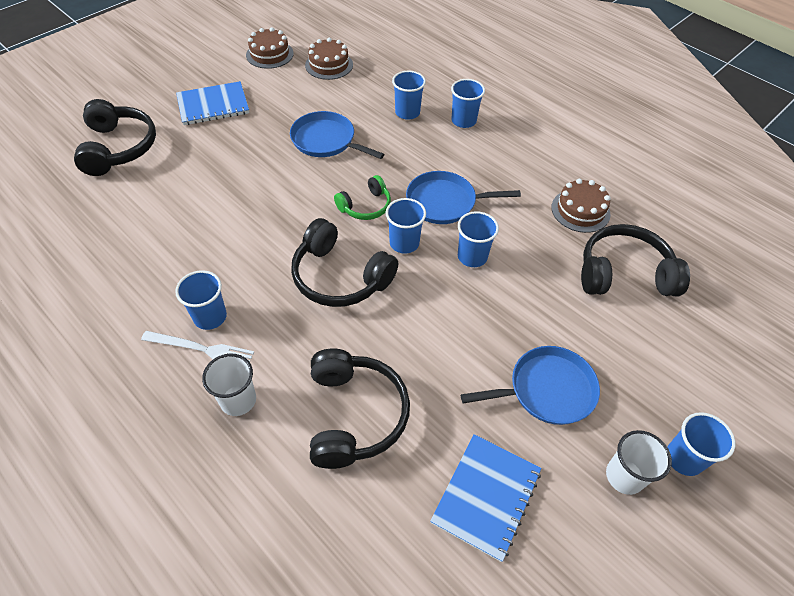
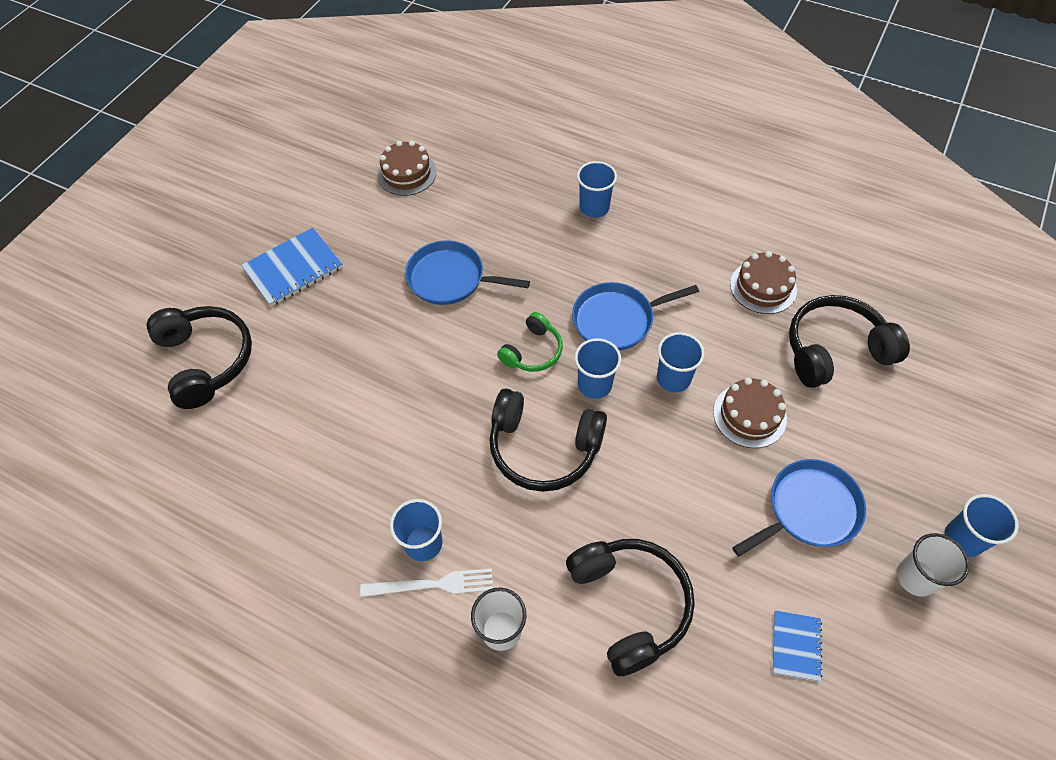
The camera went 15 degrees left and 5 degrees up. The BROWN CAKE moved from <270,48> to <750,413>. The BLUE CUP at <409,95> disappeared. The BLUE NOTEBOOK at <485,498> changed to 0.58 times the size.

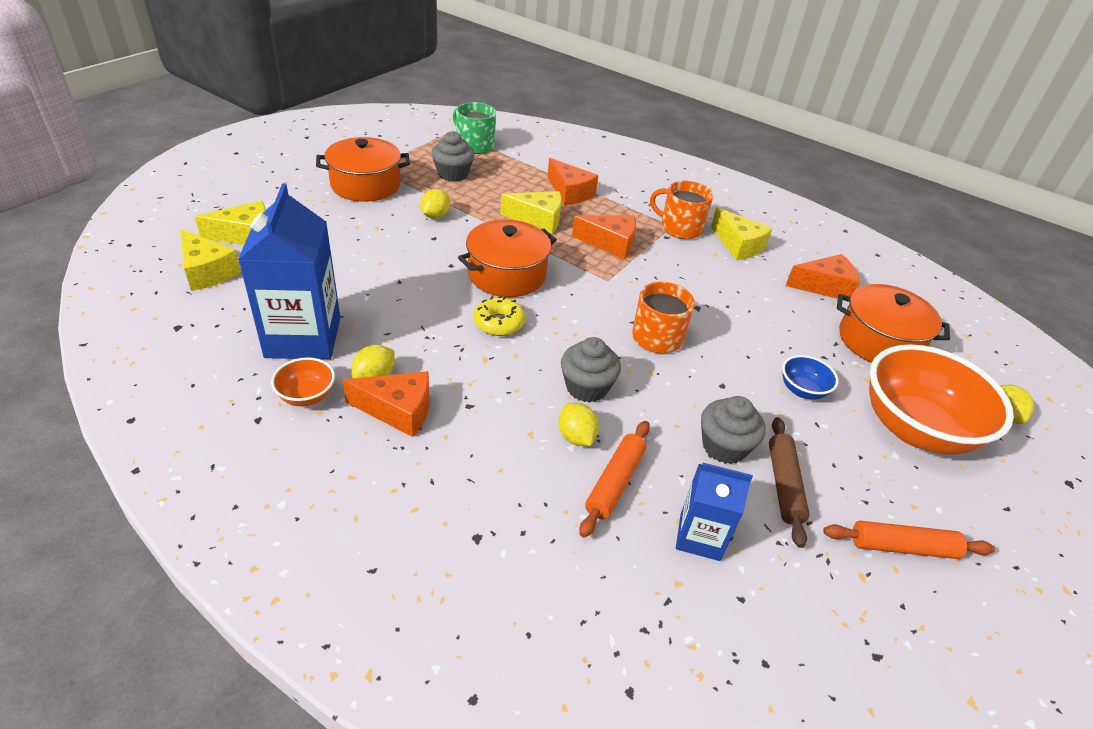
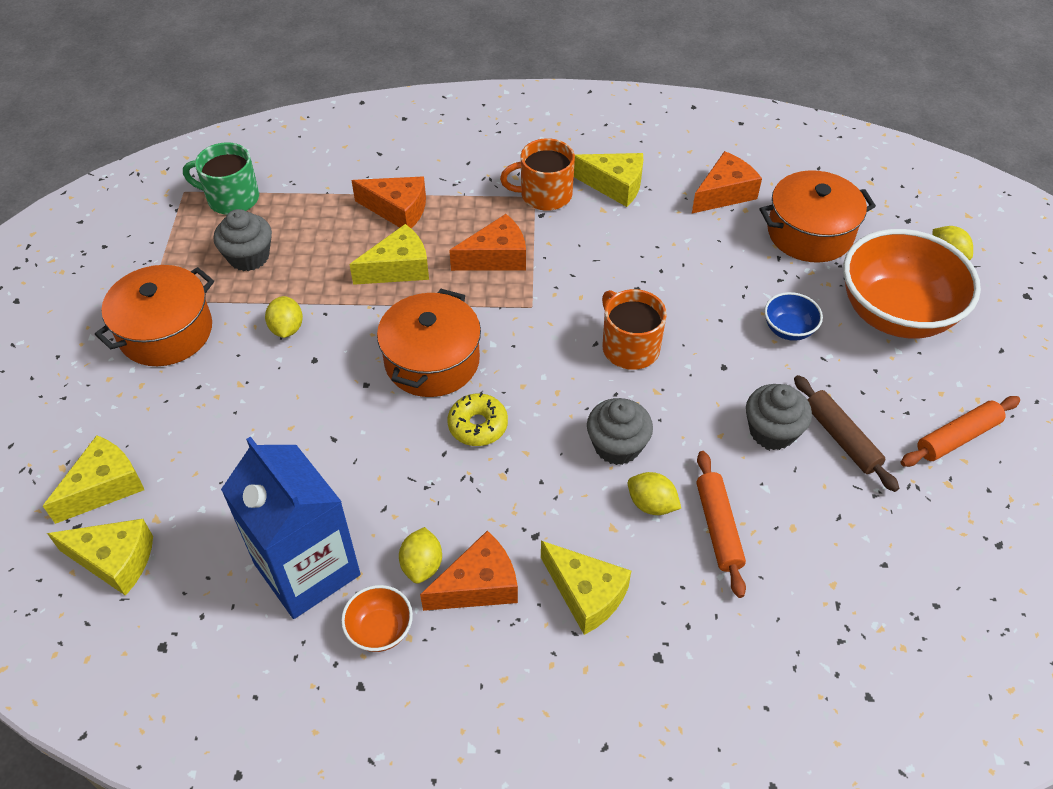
The camera went 30 degrees left and 10 degrees up. The BLUE CARTON at <714,512> disappeared. The YELLOW CHEESE at <586,588> appeared.

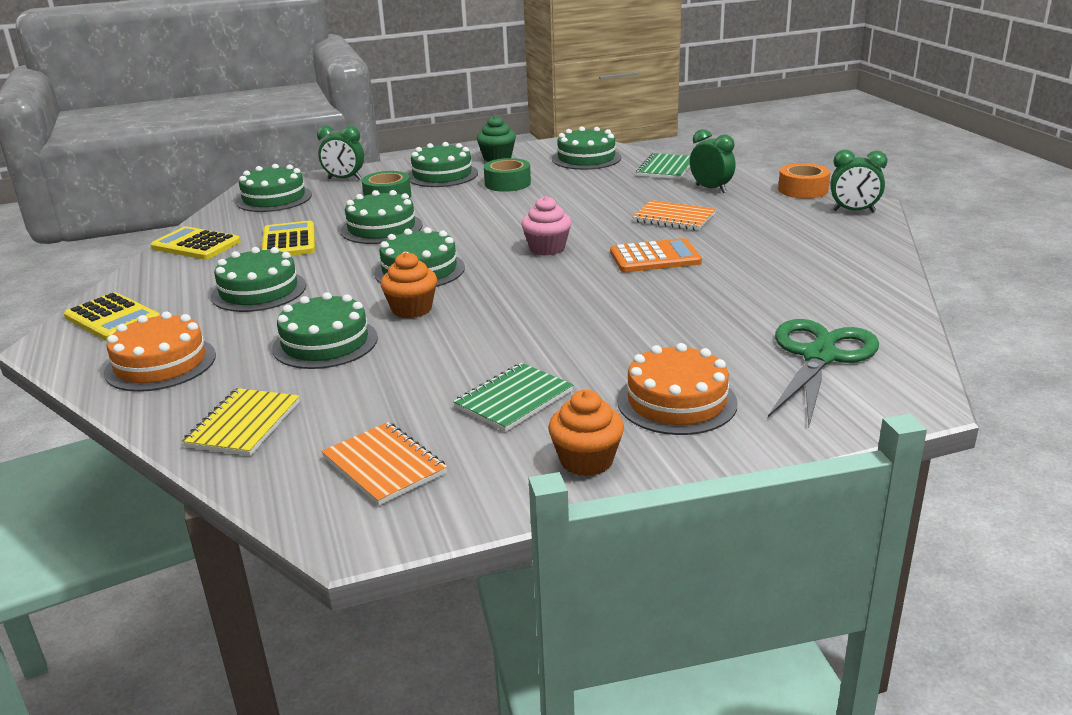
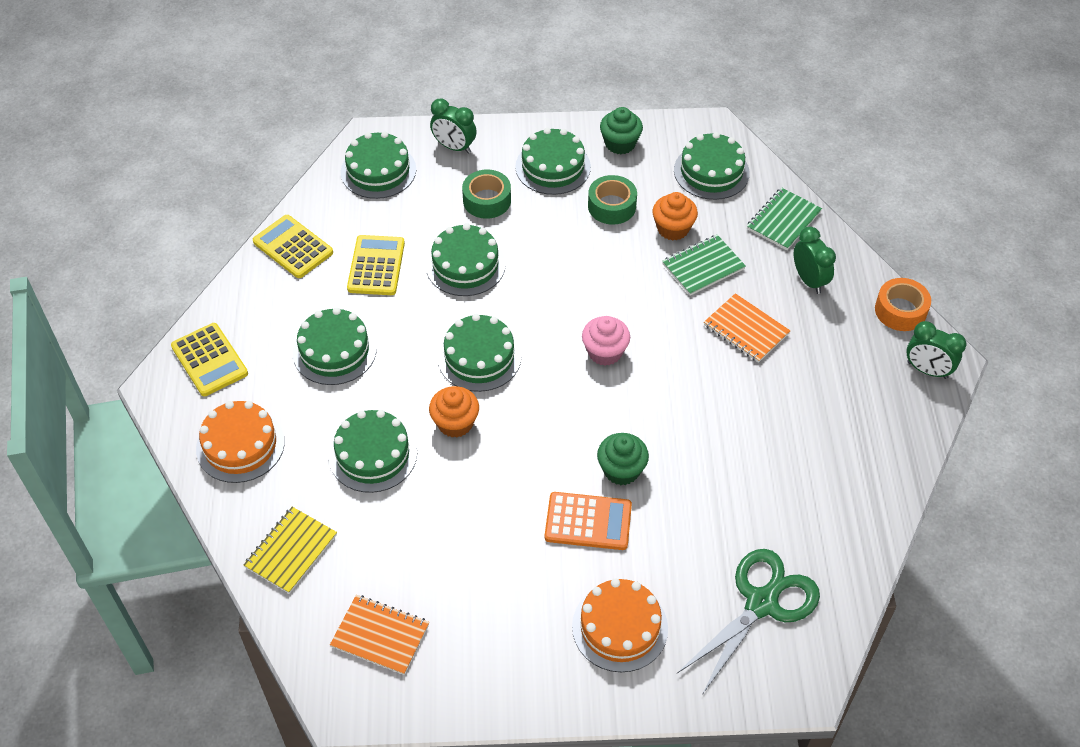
The camera went 15 degrees right and 25 degrees up. The ORANGE NOTEBOOK at <384,463> turned 45 degrees counterclockwise. The GREEN NOTEBOOK moved from <513,397> to <704,265>. The ORANGE CUPCAKE moved from <586,433> to <675,216>. The ORANGE CALCULATOR moved from <656,255> to <588,521>. The GREEN CUPCAKE at <623,459> appeared.

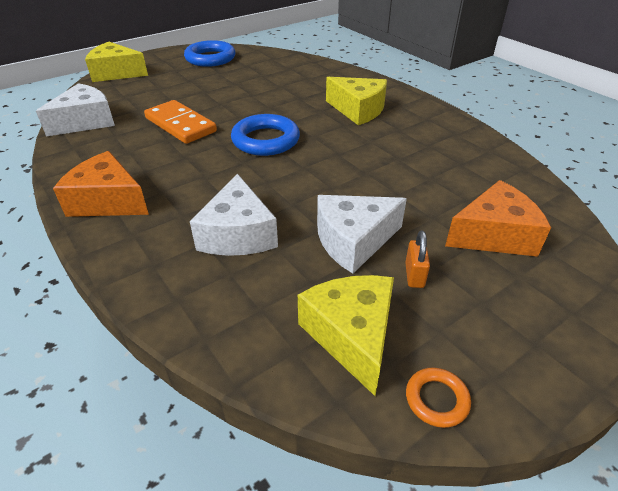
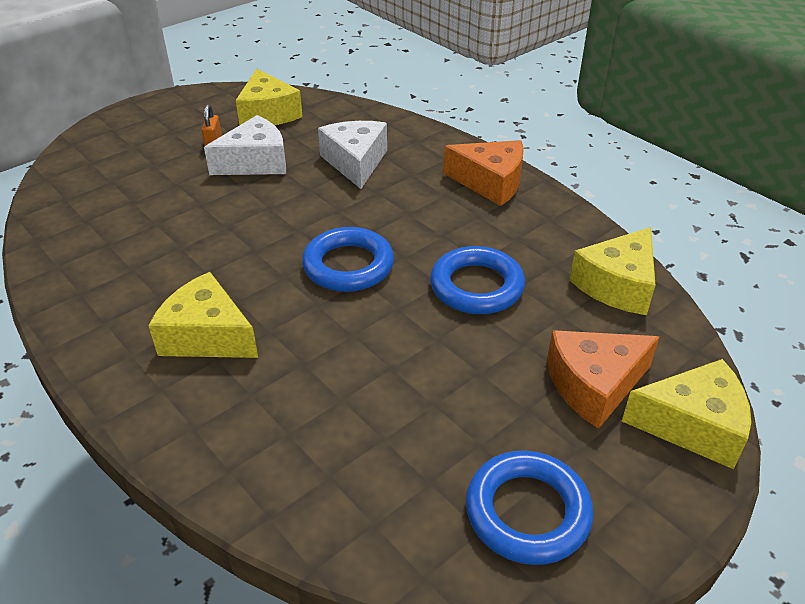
The camera went 175 degrees right and 0 degrees up. The WHITE CHEESE at <75,110> became the YELLOW CHEESE at <612,271>. The ORANGE DOMINO at <180,122> was replaced by the BLUE RING at <477,280>. The ORANGE RING at <438,397> disappeared. The ORANGE CHEESE moved from <498,218> to <603,379>.

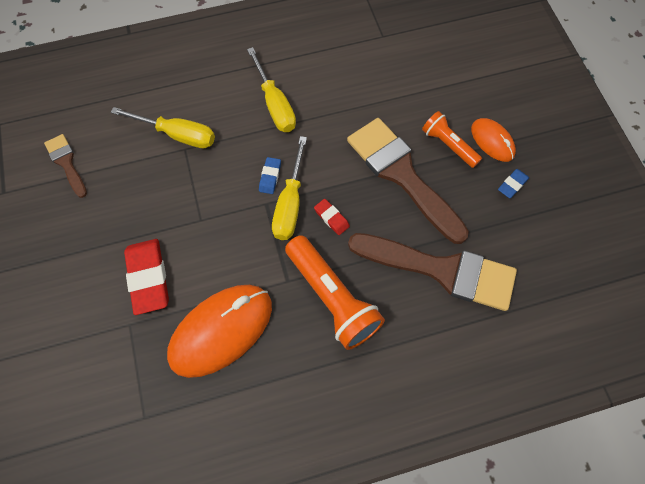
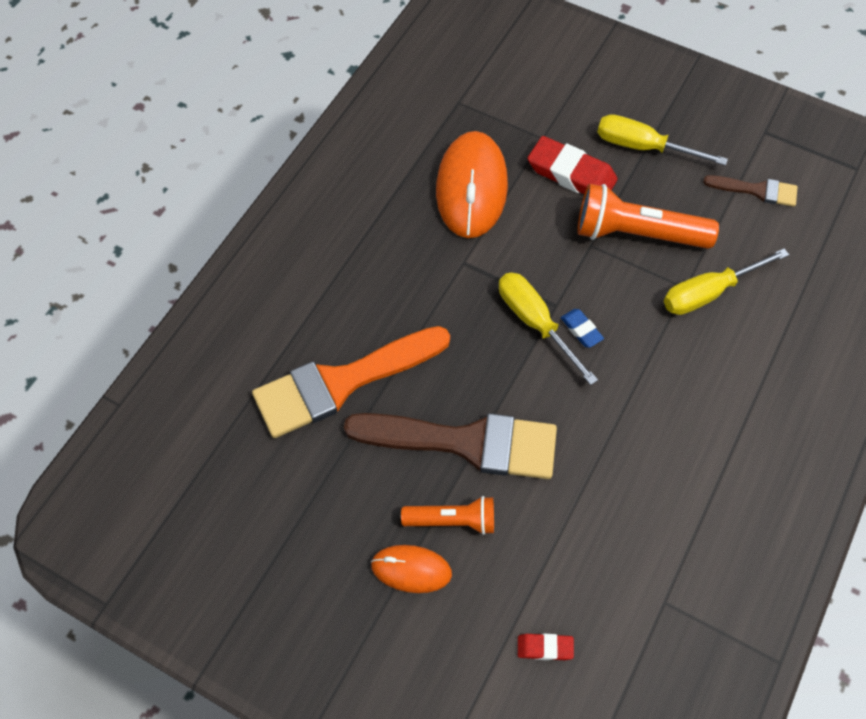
The camera went 135 degrees right and 5 degrees down. The YELLOW SCREWDRIVER moved from <271,89> to <662,140>. The ORANGE FLASHLIGHT moved from <335,292> to <648,216>. The RED ERASER moved from <332,217> to <546,647>. The BROWN BRUSH at <432,272> became the ORANGE BRUSH at <351,382>. The BLUE ERASER at <513,183> disappeared.

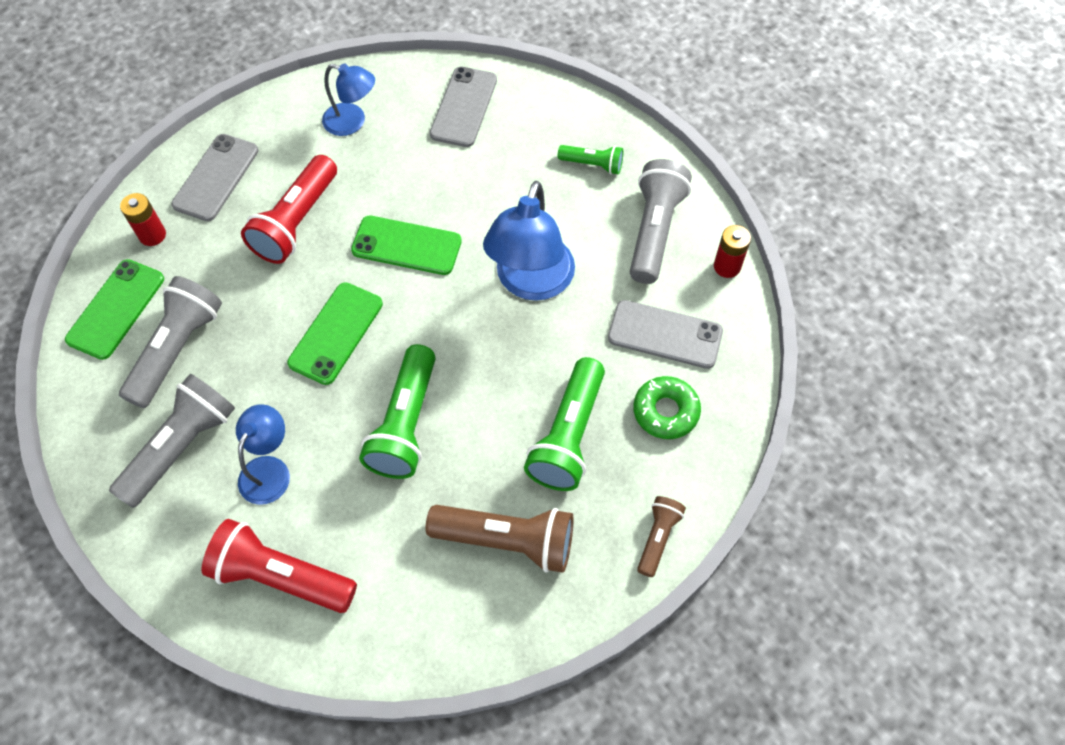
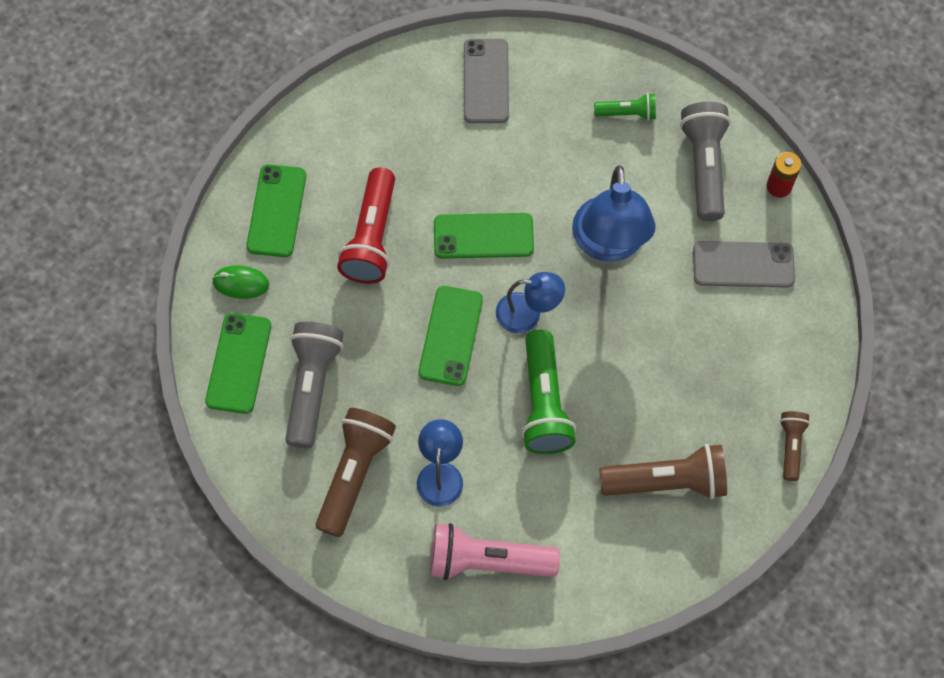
The camera went 15 degrees left and 5 degrees up. The GREY FLASHLIGHT at <172,441> became the BROWN FLASHLIGHT at <356,472>. The RED BATTERY at <143,219> was replaced by the GREEN MOUSE at <240,282>. The GREY PHONE at <214,177> became the GREEN PHONE at <276,210>. The RED FLASHLIGHT at <279,566> became the PINK FLASHLIGHT at <495,551>. The BLUE LAMP moved from <348,99> to <530,302>. The GREEN FLASHLIGHT at <564,424> disappeared. The GREEN DONUT at <667,407> disappeared.

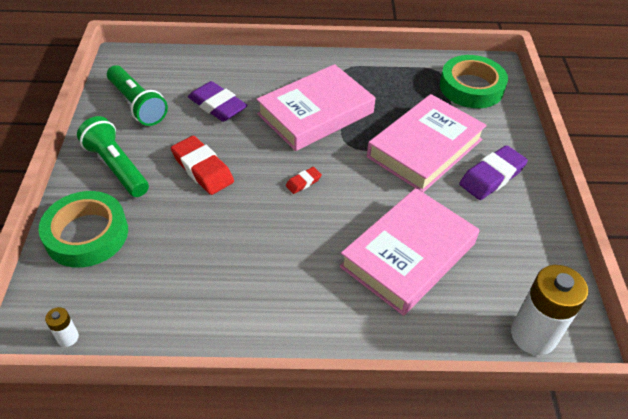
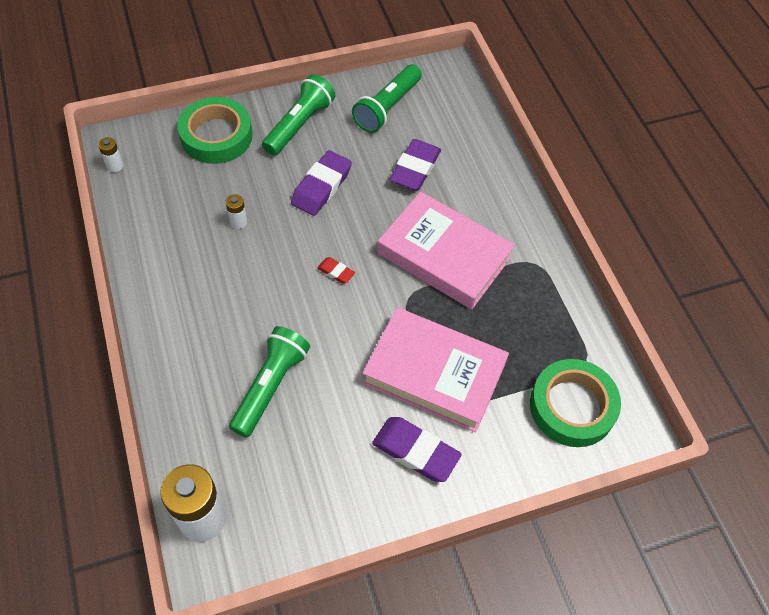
The camera went 70 degrees right and 10 degrees up. The RED ERASER at <202,165> became the PURPLE ERASER at <321,183>. The PINK BOOK at <410,252> was replaced by the GREEN FLASHLIGHT at <269,381>. The WHITE BATTERY at <236,211> appeared.

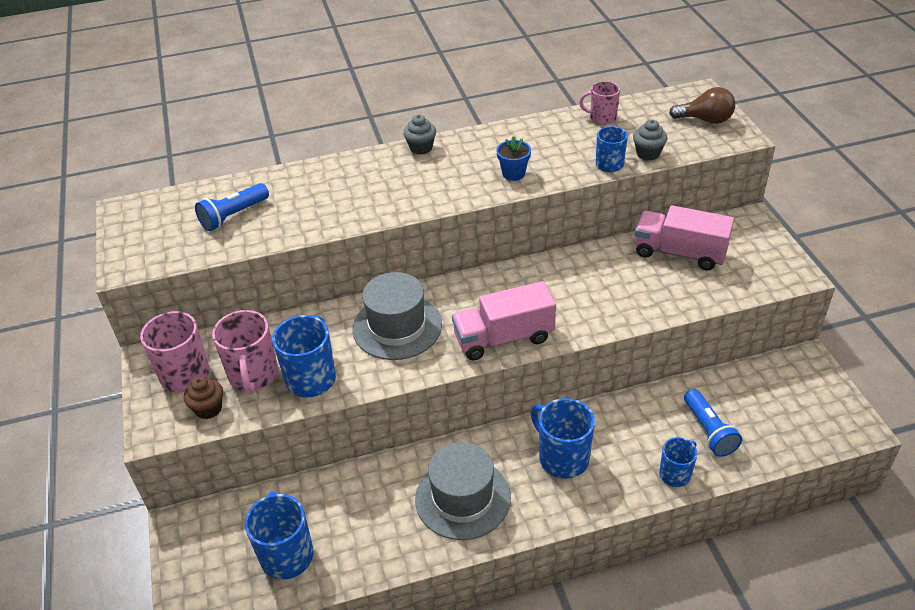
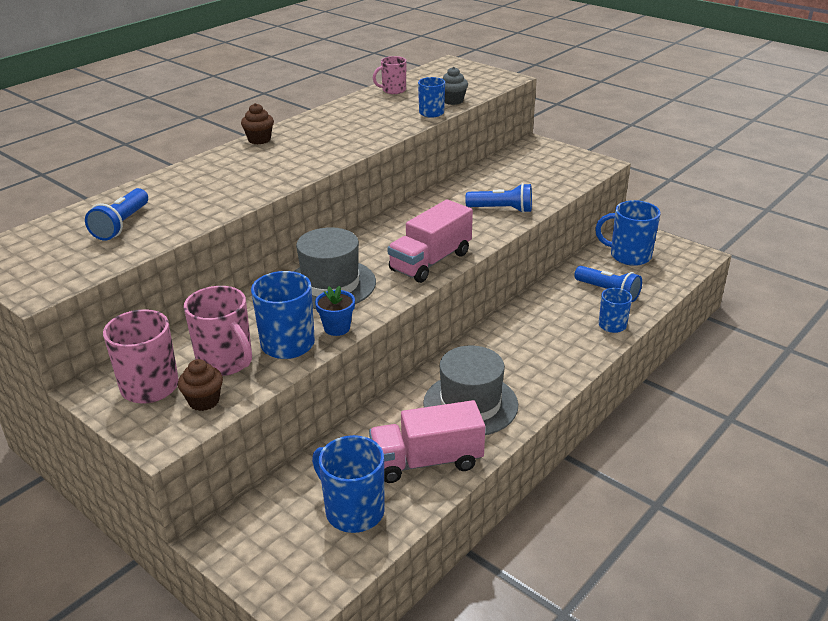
The camera went 35 degrees left and 10 degrees down. The GREY CUPCAKE at <419,135> became the BROWN CUPCAKE at <257,123>. The BLUE FLOWER POT moved from <513,158> to <335,311>. The BLUE MUG moved from <563,438> to <628,233>. The PINK TRUCK moved from <684,237> to <427,441>. The BROWN LIGHT BULB at <702,105> disappeared. The BLUE FLASHLIGHT at <498,198> appeared.

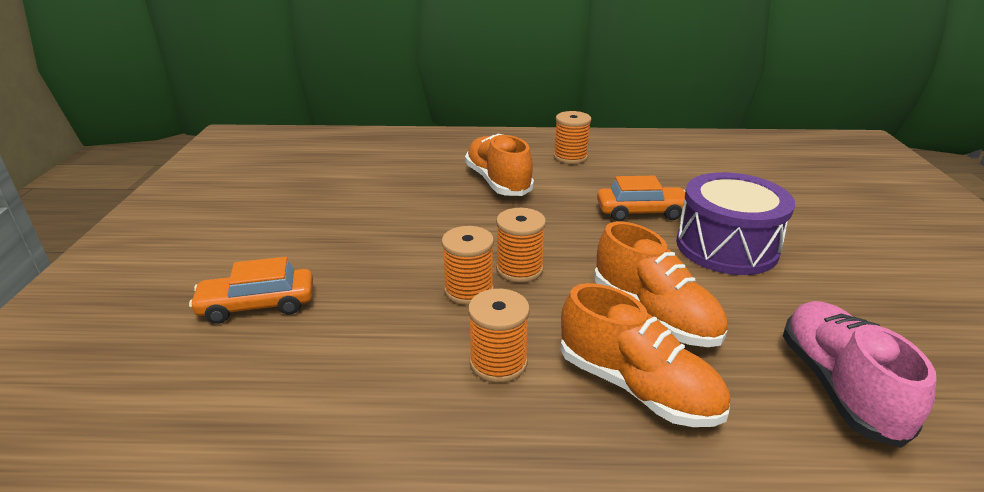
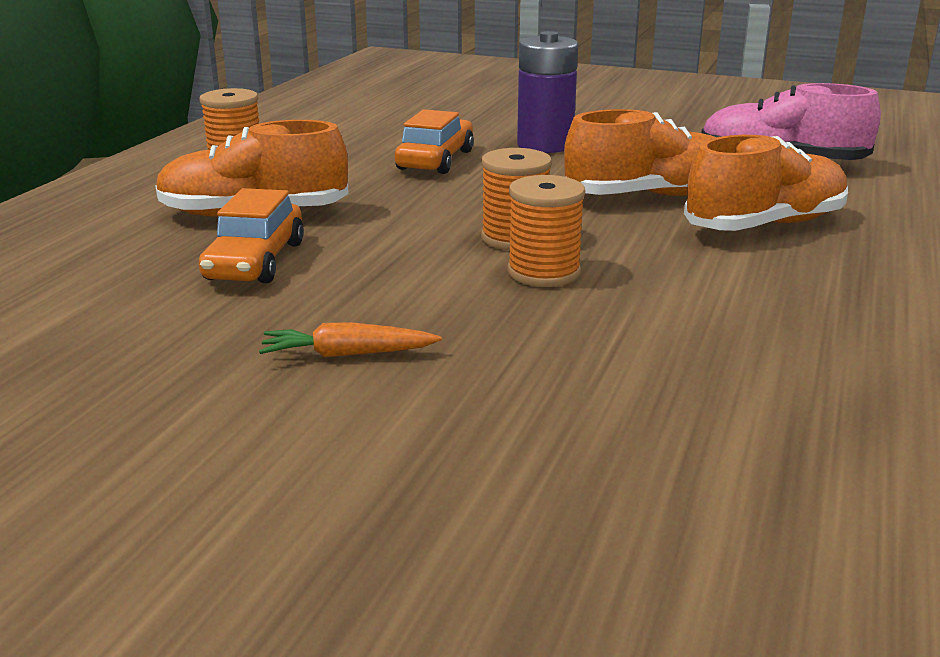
The camera went 70 degrees left and 5 degrees down. The ORANGE CAR moved from <251,290> to <251,235>. The ORANGE SPOOL at <499,336> disappeared. The PURPLE DRUM at <735,223> was replaced by the PURPLE BATTERY at <547,92>. The ORANGE CARROT at <350,340> appeared.

